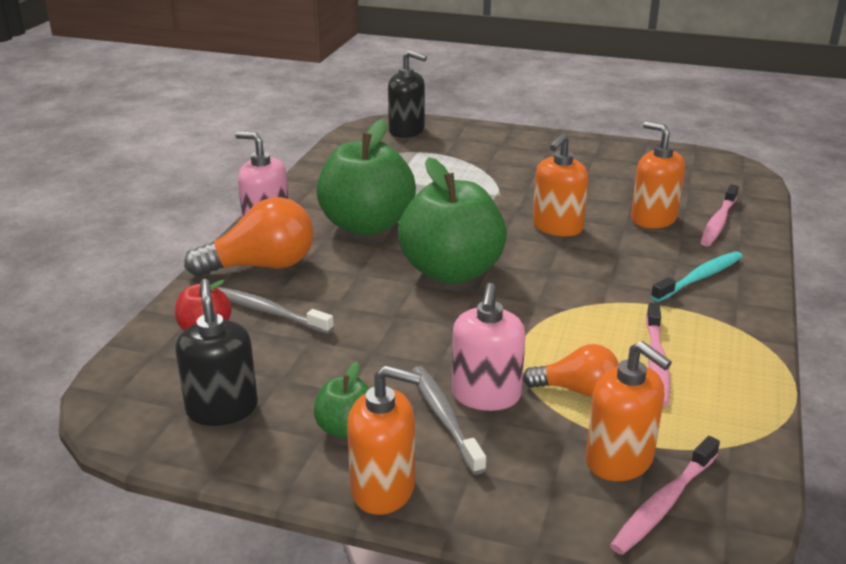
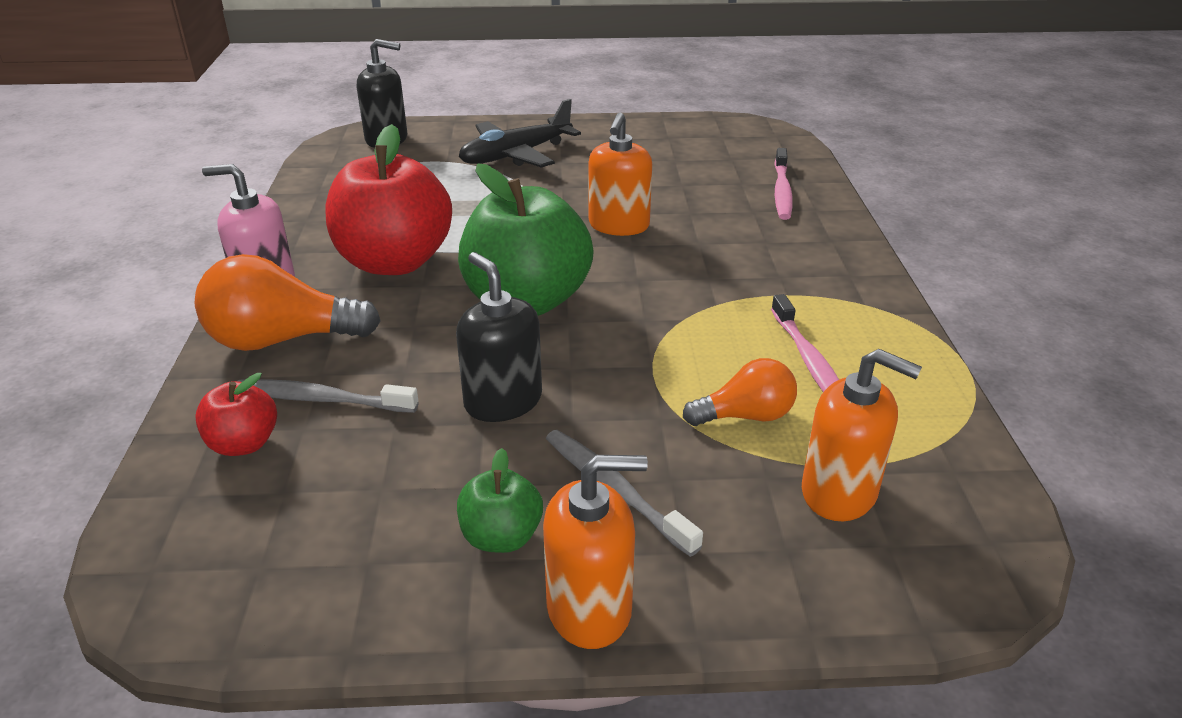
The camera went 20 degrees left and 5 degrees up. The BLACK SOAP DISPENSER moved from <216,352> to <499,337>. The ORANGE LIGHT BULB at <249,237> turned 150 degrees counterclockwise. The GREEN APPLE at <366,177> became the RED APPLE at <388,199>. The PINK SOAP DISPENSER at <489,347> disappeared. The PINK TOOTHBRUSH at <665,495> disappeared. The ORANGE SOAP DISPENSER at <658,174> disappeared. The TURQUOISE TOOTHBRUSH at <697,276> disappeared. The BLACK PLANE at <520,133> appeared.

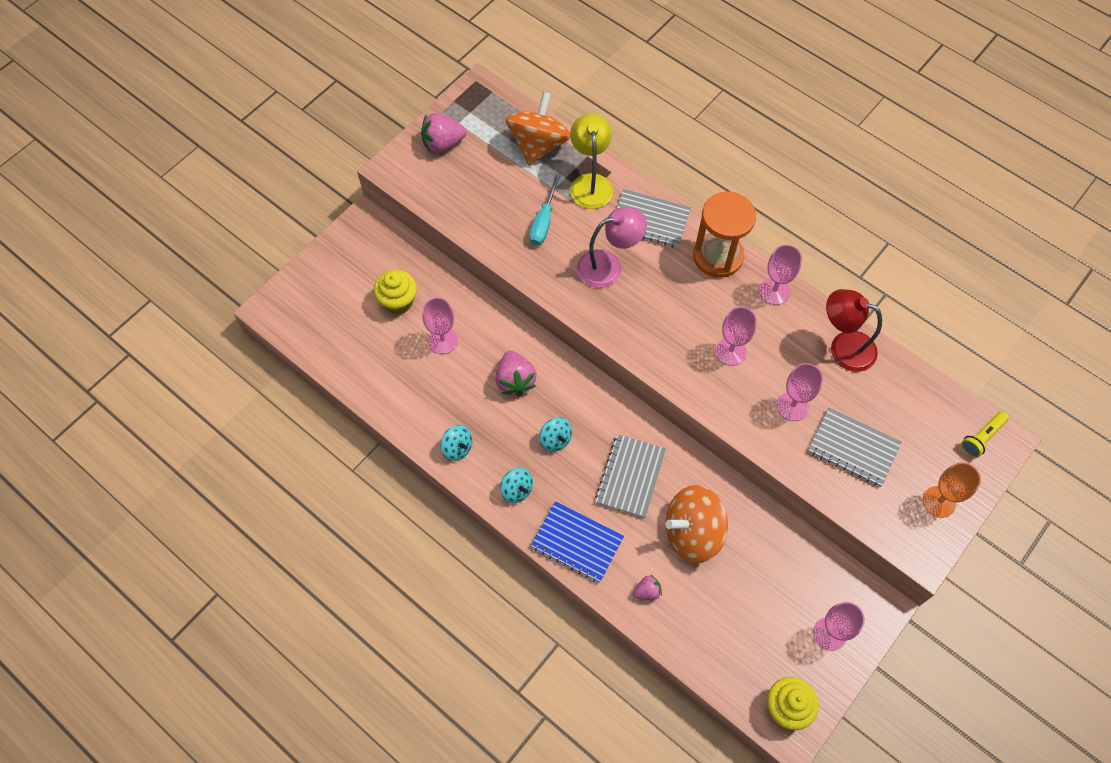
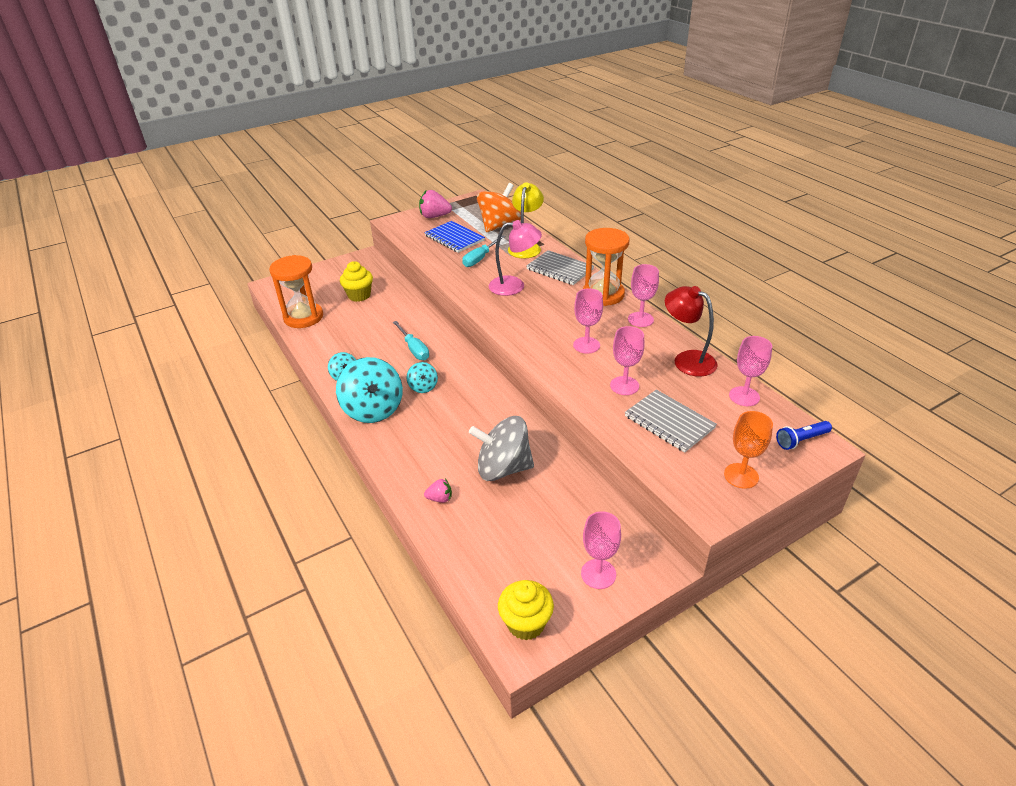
The camera went 20 degrees right and 25 degrees down. The PINK GOBLET moved from <440,326> to <750,371>. The PINK STRAWBERRY at <516,373> was replaced by the TURQUOISE SCREWDRIVER at <411,340>. The TURQUOISE SPINNING TOP at <516,485> changed to 2.02 times the size. The BLUE NOTEBOOK moved from <577,542> to <455,237>. The GREY NOTEBOOK at <630,476> disappeared. The ORANGE SPINNING TOP at <697,524> became the GREY SPINNING TOP at <501,448>. The YELLOW FLASHLIGHT at <985,434> became the BLUE FLASHLIGHT at <804,435>. The ORANGE HOURGLASS at <296,291> appeared.

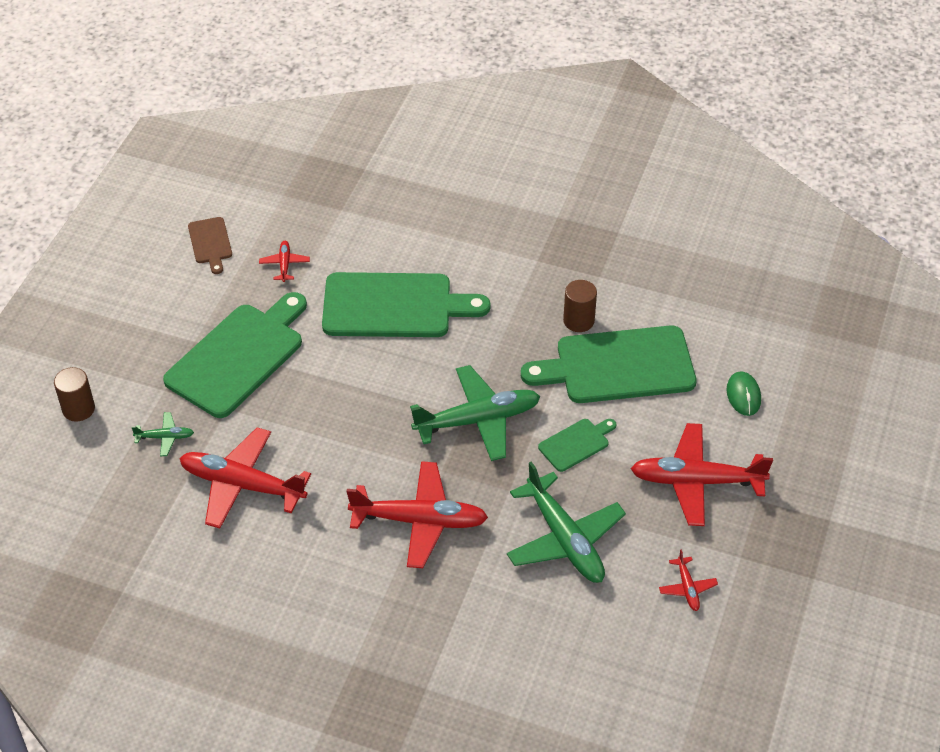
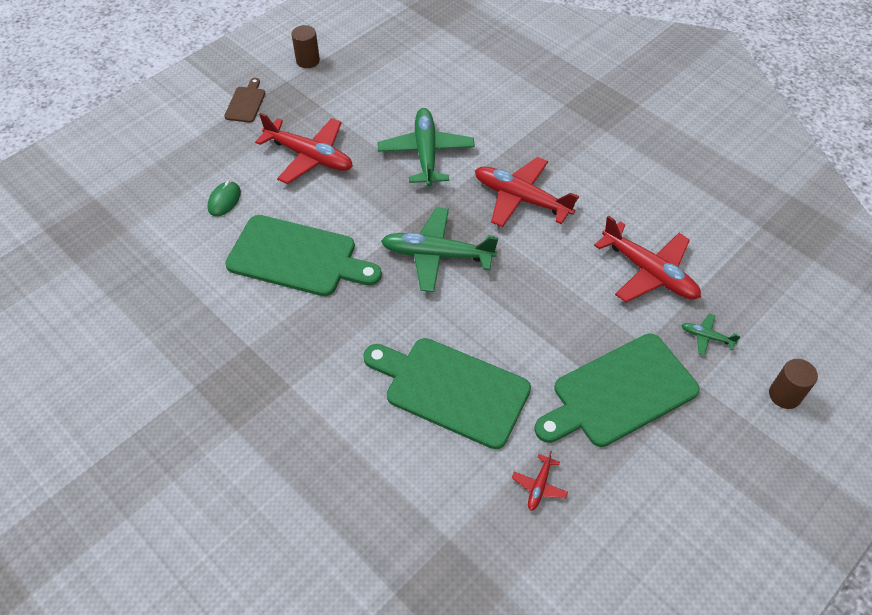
The camera went 155 degrees left and 5 degrees up. The BROWN CUTTING BOARD moved from <210,245> to <244,100>. The GREEN CUTTING BOARD at <577,445> disappeared. The BROWN CYLINDER moved from <580,306> to <306,46>. The RED PLANE at <688,580> disappeared.

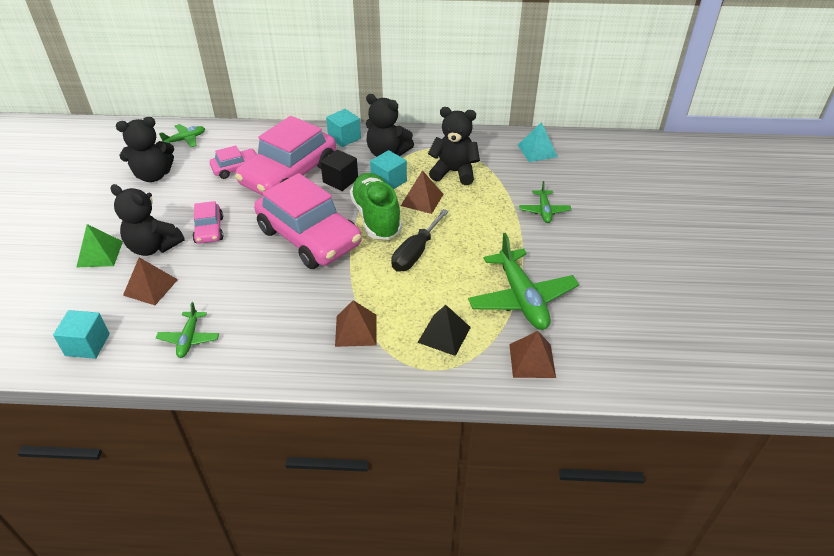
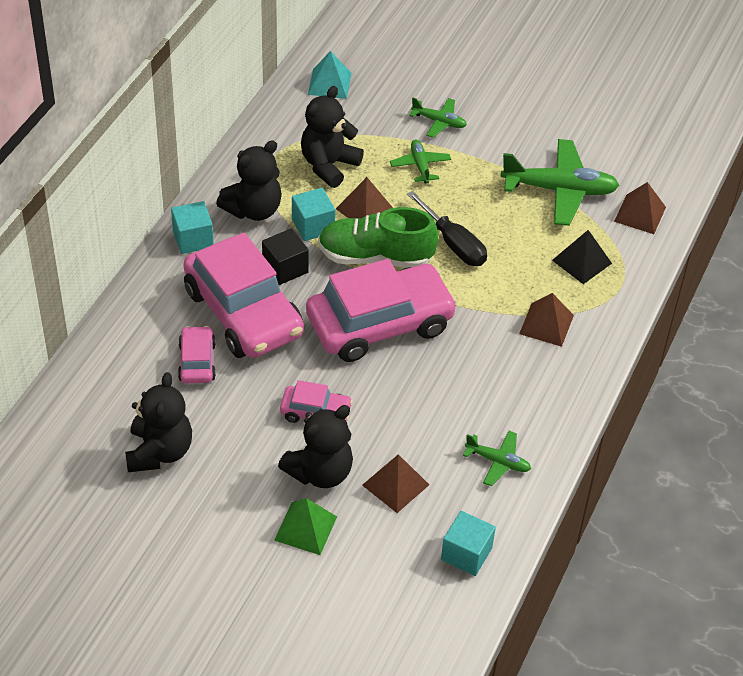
The camera went 70 degrees left and 5 degrees up. The GREEN PLANE moved from <182,135> to <420,161>.

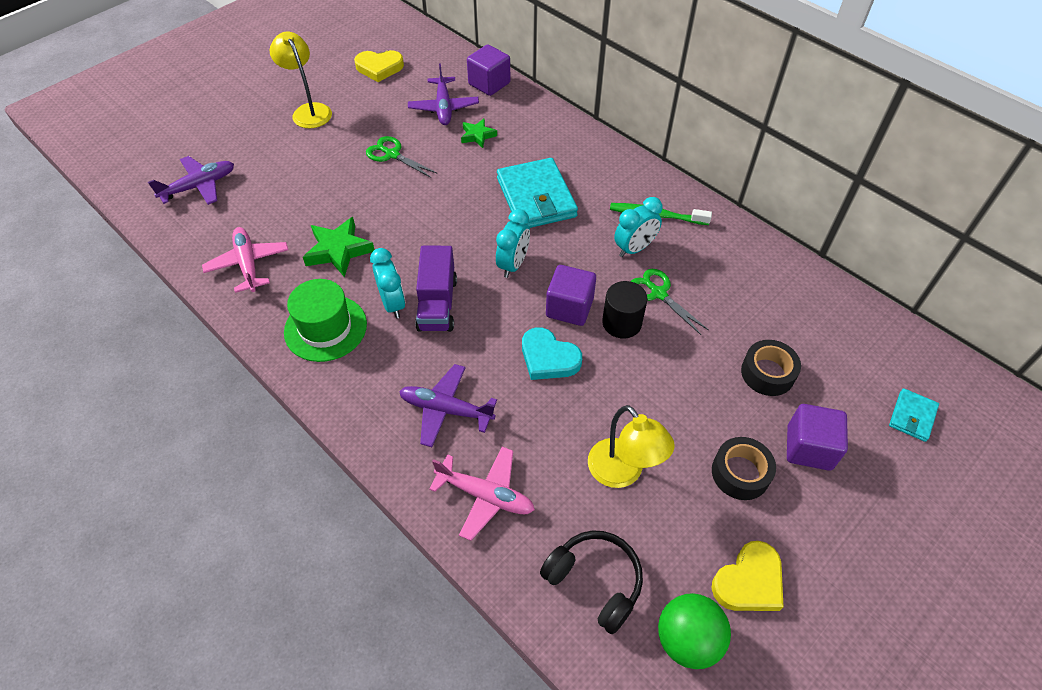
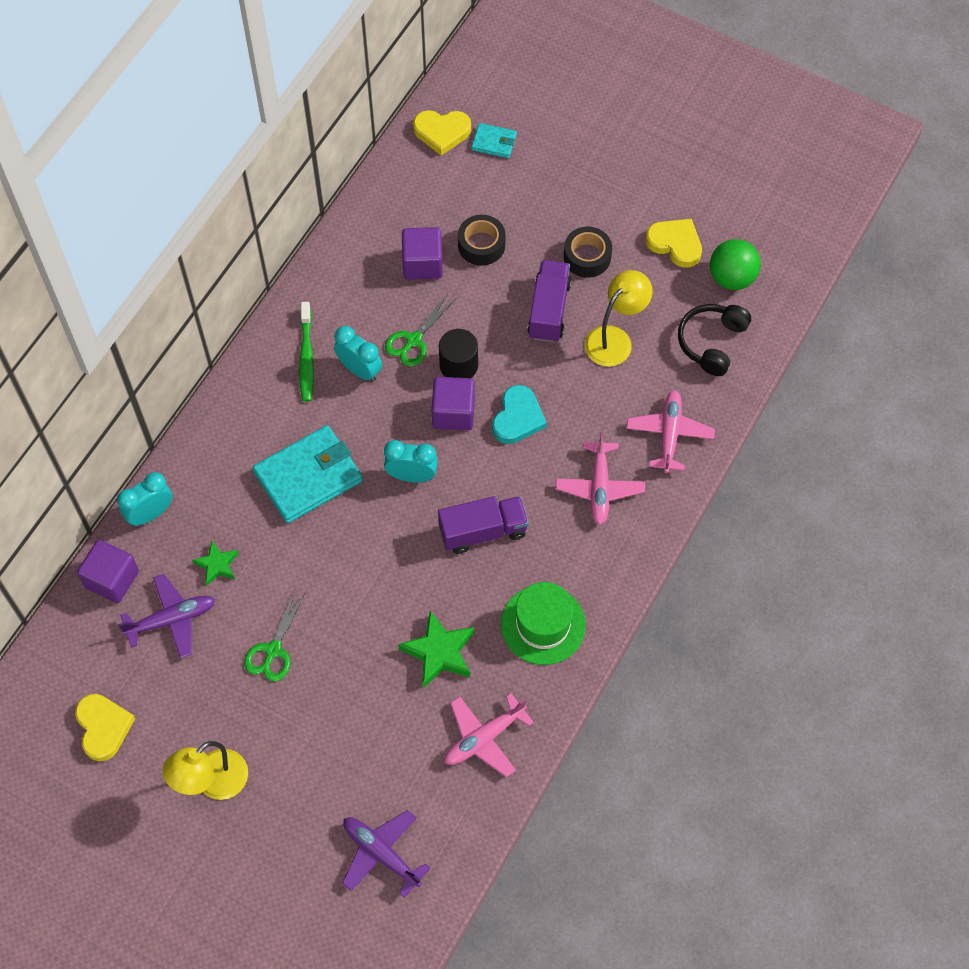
The camera went 105 degrees left and 10 degrees up. The TURQUOISE CLOCK moved from <387,283> to <145,499>. The PURPLE PLANE at <448,405> became the PINK PLANE at <600,478>. The PURPLE CUBE moved from <817,437> to <422,253>. The YELLOW HEART at <442,133> appeared. The PURPLE TRUCK at <549,301> appeared.

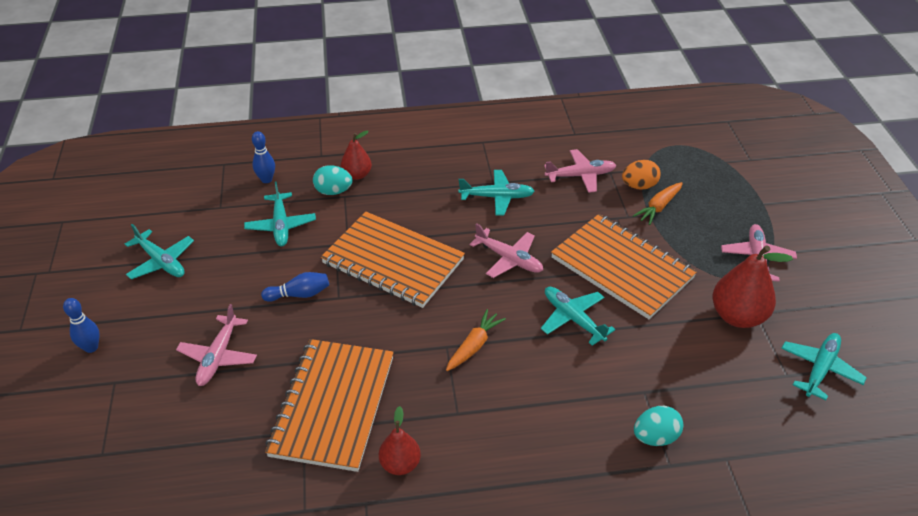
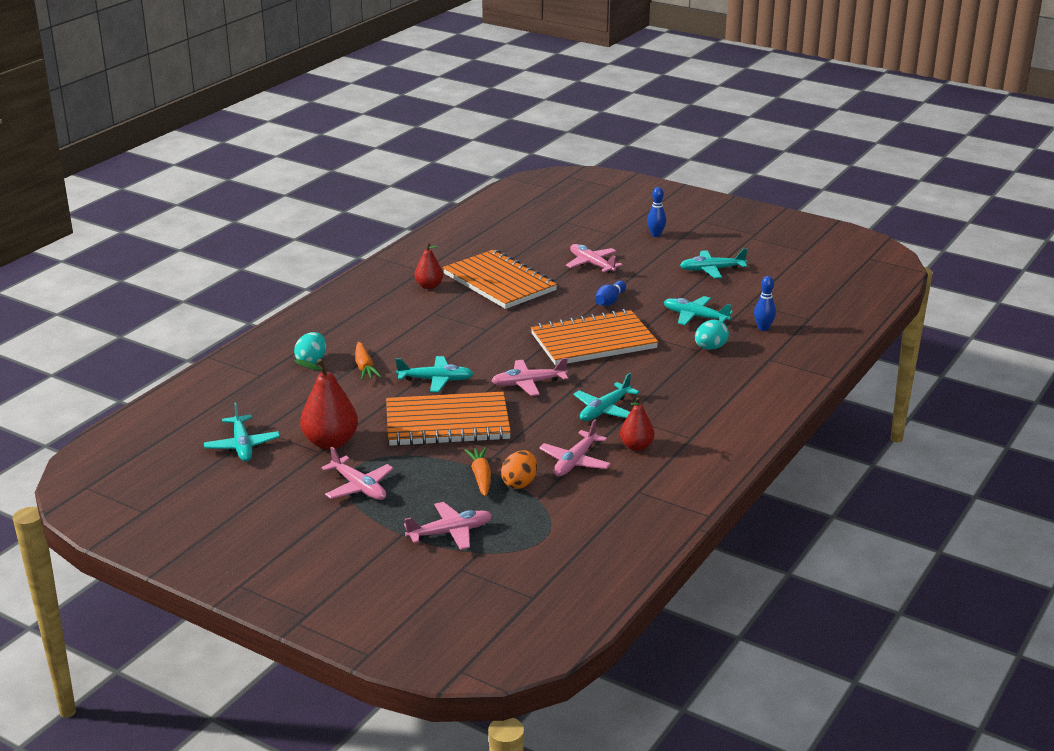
The camera went 130 degrees right and 15 degrees down. The RED PEAR moved from <356,155> to <637,424>. The ORANGE CARROT moved from <476,340> to <368,361>. The PINK PLANE at <448,526> appeared.

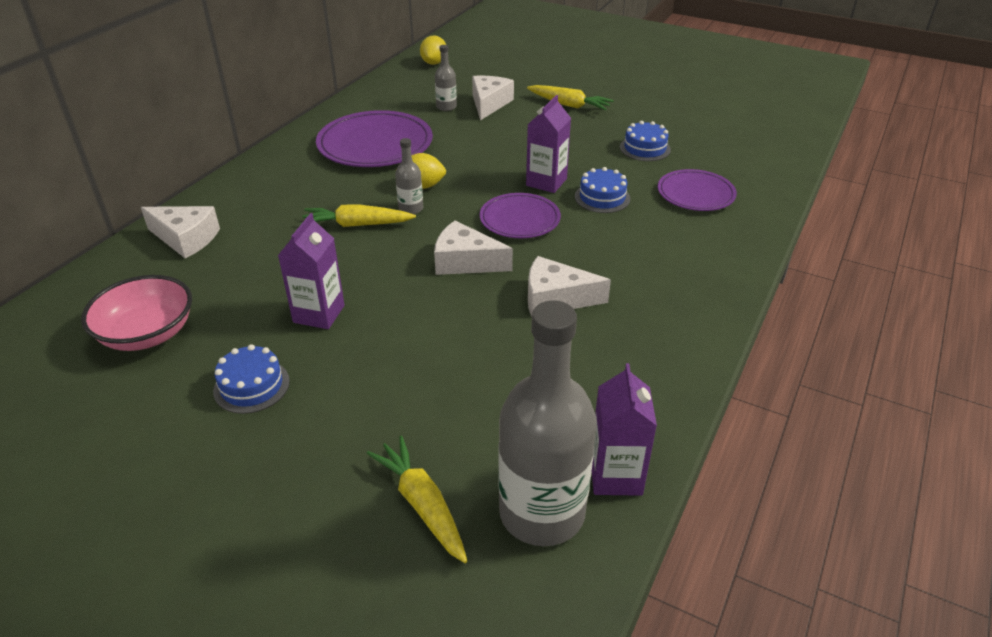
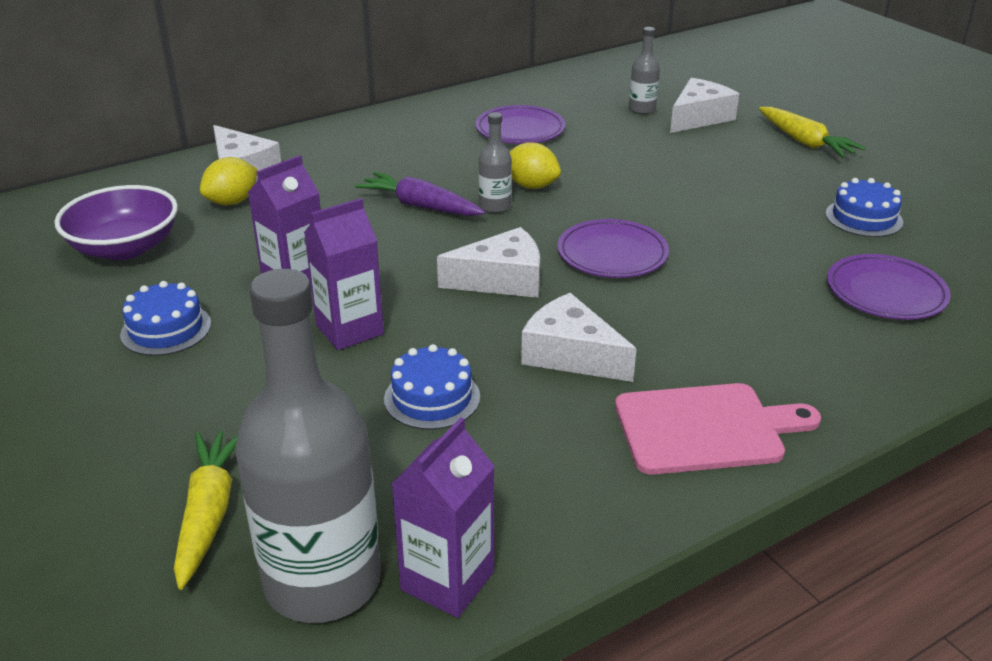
The camera went 30 degrees right and 5 degrees down. The PINK BOWL at <136,313> became the PURPLE BOWL at <116,222>. The YELLOW CARROT at <358,215> became the PURPLE CARROT at <420,194>. The PURPLE PLATE at <374,138> changed to 0.61 times the size. The YELLOW LEMON moved from <433,50> to <228,181>. The WHITE CHEESE at <473,248> turned 120 degrees clockwise. The PURPLE CARTON moved from <548,144> to <344,274>. The BLUE CAKE moved from <602,190> to <432,387>. The PINK CUTTING BOARD at <718,429> appeared.

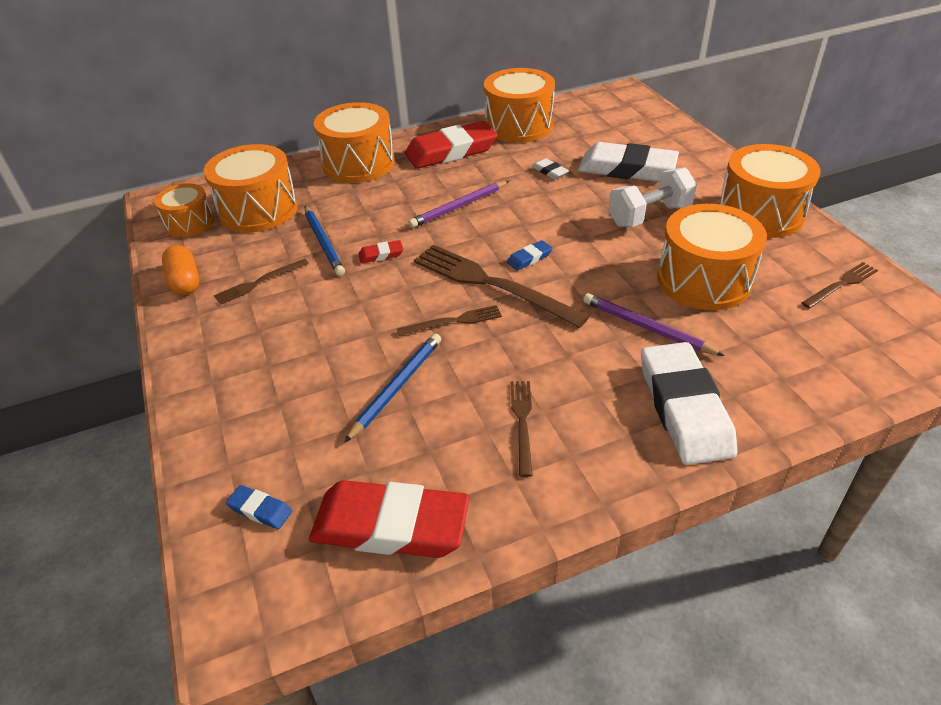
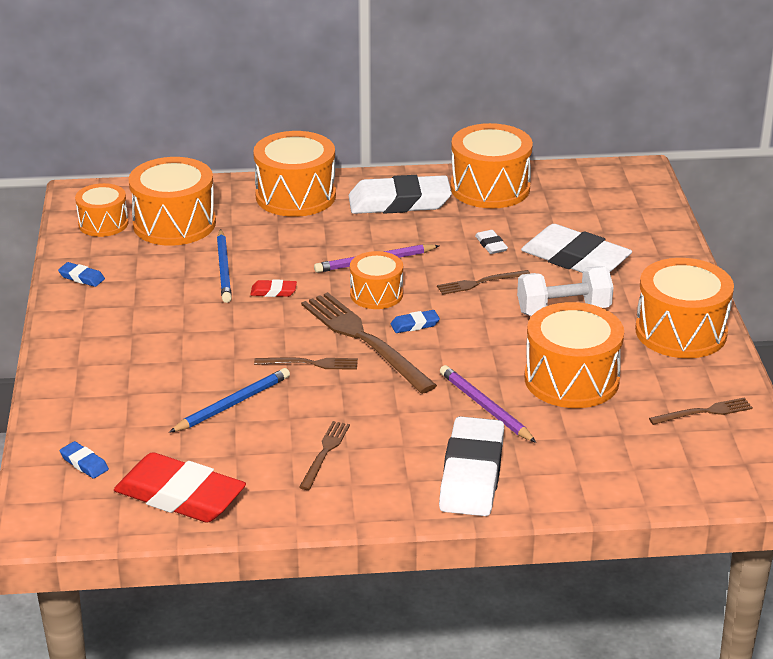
The camera went 15 degrees right and 10 degrees down. The ORANGE CAPSULE at <180,270> was replaced by the BLUE ERASER at <81,274>. The BROWN FORK moved from <261,282> to <483,282>. The RED ERASER at <451,145> became the WHITE ERASER at <400,194>. The ORANGE DRUM at <376,280> appeared.

